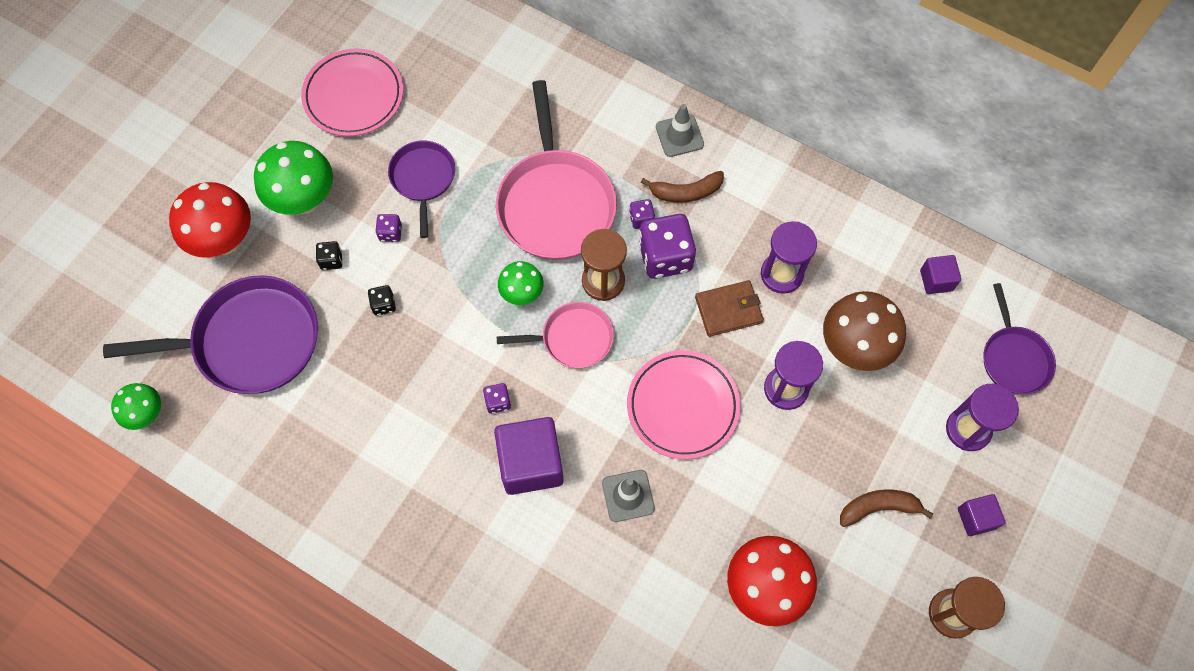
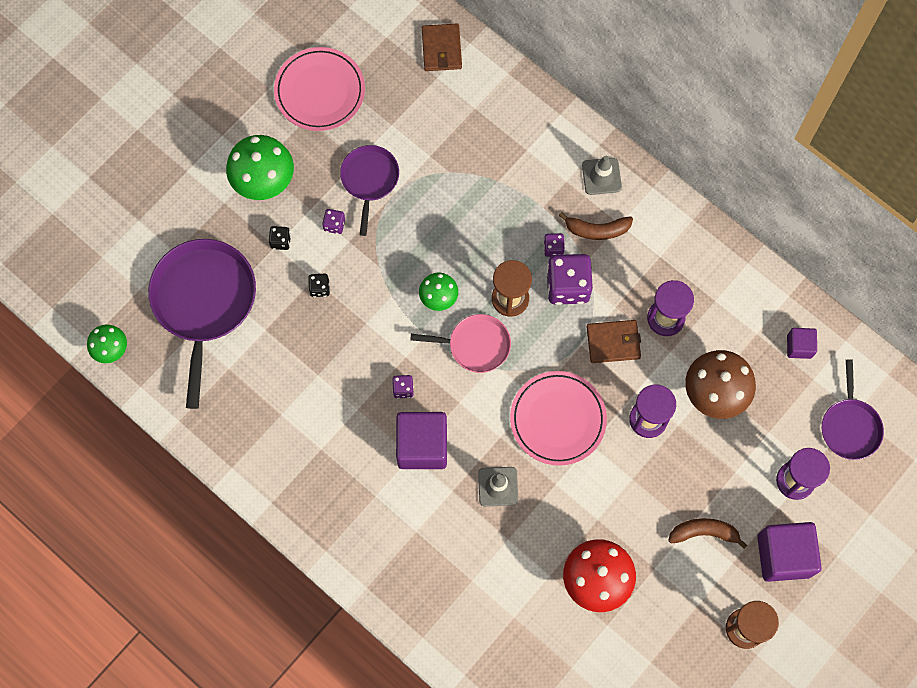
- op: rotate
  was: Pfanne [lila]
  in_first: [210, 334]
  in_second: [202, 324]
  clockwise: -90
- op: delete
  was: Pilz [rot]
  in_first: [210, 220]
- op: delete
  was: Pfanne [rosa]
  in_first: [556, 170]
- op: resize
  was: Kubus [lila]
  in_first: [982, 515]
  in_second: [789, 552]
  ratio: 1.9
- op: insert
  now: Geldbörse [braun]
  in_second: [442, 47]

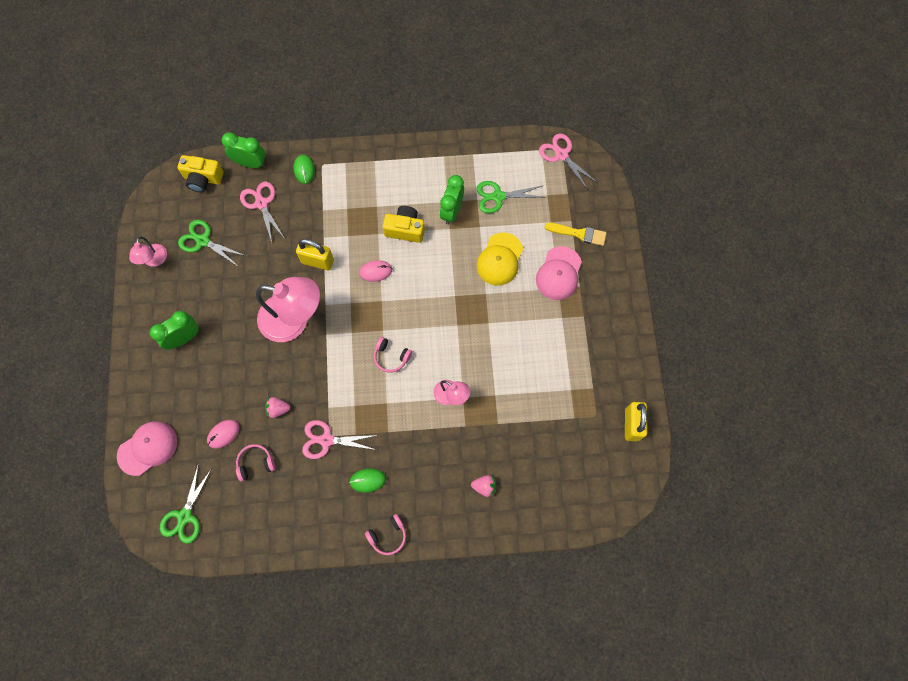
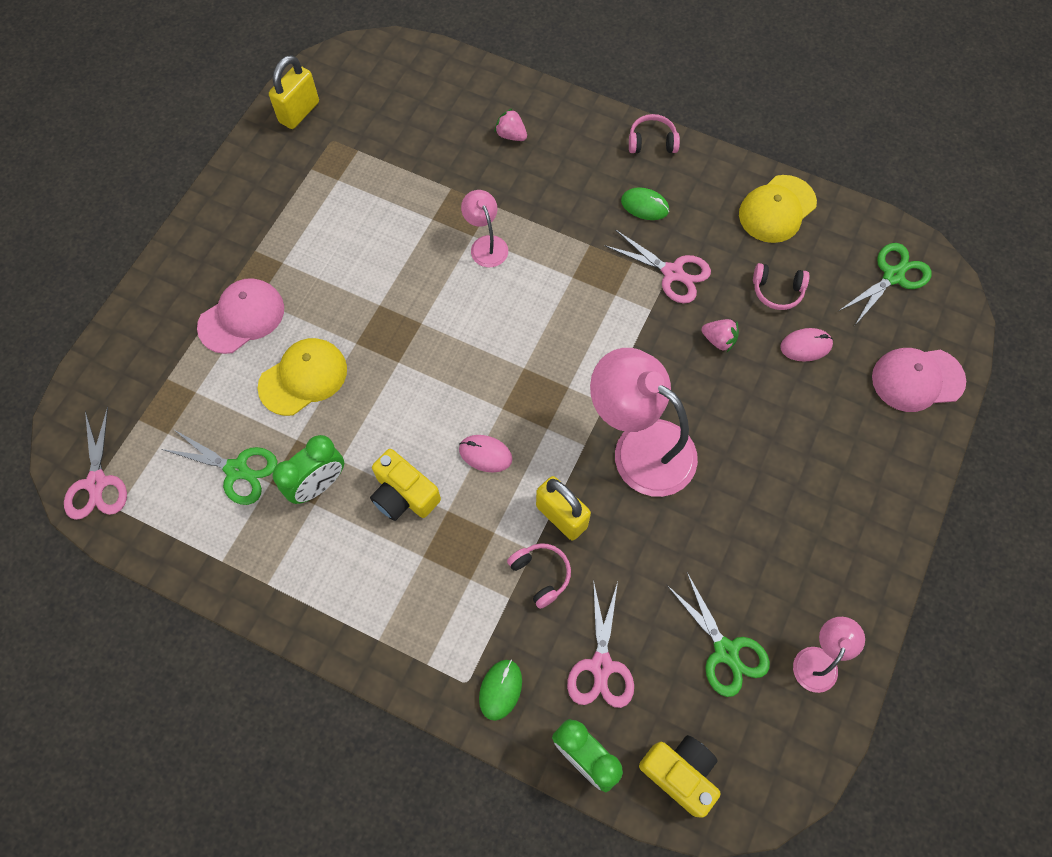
- op: delete
  was: Wecker [grün]
  in_first: [174, 330]
- op: move
  was: Kopfhörer [rosa]
  in_first: [393, 355]
  in_second: [539, 576]
- op: delete
  was: Pinsel [gelb]
  in_first: [575, 234]
- op: insert
  now: Kappe [gelb]
  in_second: [778, 209]

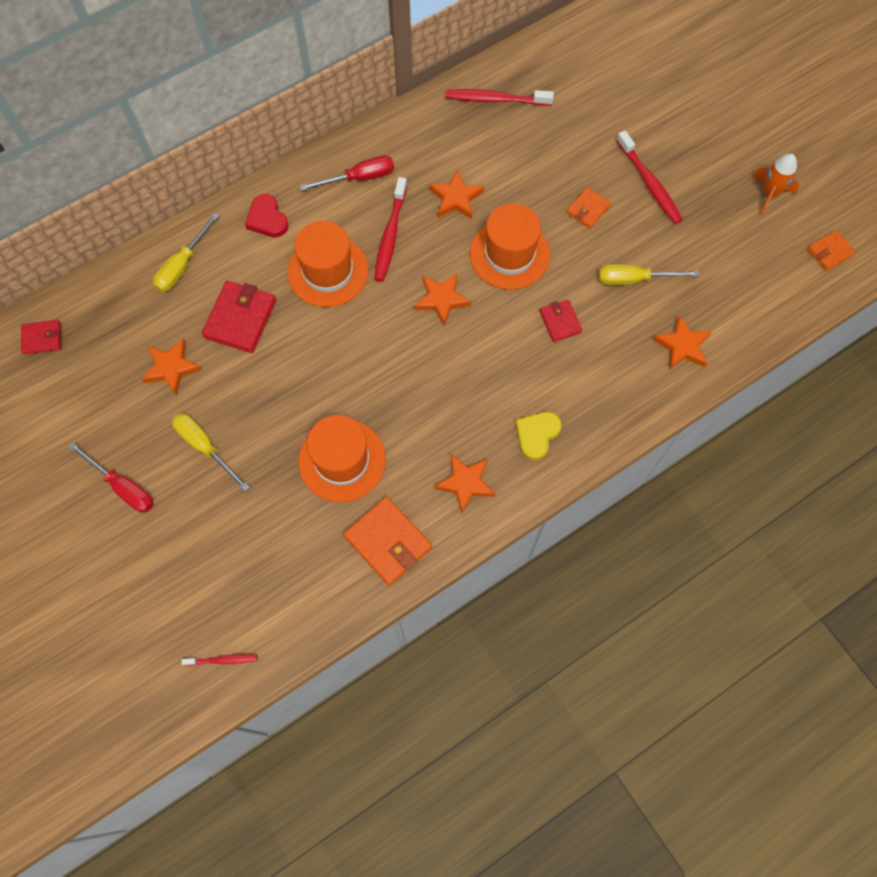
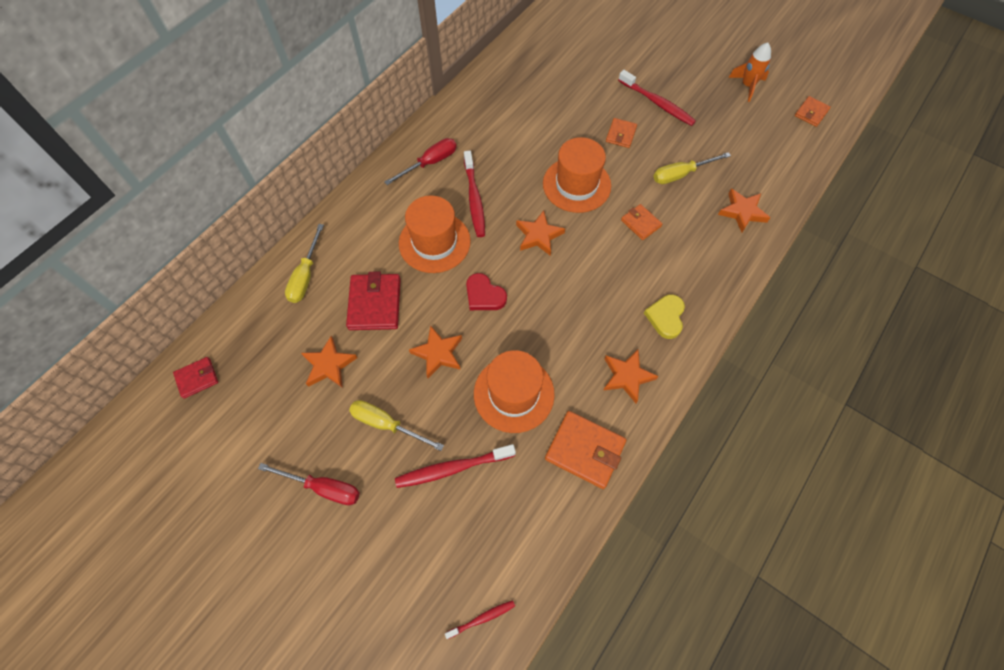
- op: move
  was: Herz [rot]
  in_first: [267, 215]
  in_second: [486, 291]
- op: move
  was: Stern [orange]
  in_first: [456, 194]
  in_second: [435, 351]
- op: move
  was: Zahnbürste [rot]
  in_first: [499, 97]
  in_second: [455, 466]
- op: recolor
  was: Geldbörse [rot]
  now: Geldbörse [orange]
  in_first: [561, 321]
  in_second: [641, 222]

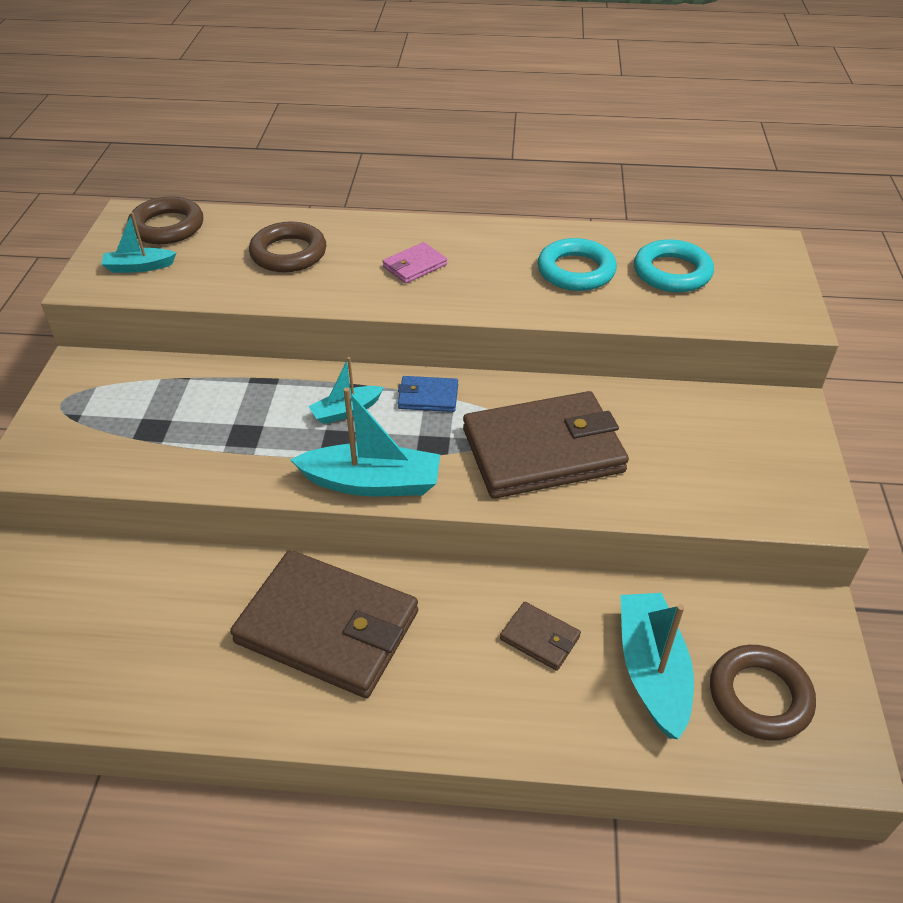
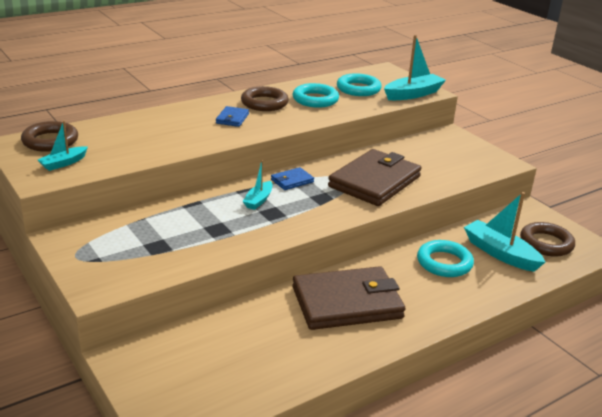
- op: move
  was: Ring [braun]
  in_first: [287, 247]
  in_second: [265, 98]
- op: move
  was: Boot [türkis]
  in_first: [365, 441]
  in_second: [415, 67]
- op: recolor
  was: Geldbörse [rosa]
  now: Geldbörse [blau]
  in_first: [414, 263]
  in_second: [232, 116]
- op: replace
  was: Geldbörse [braun]
  now: Ring [türkis]
  in_first: [540, 636]
  in_second: [445, 258]

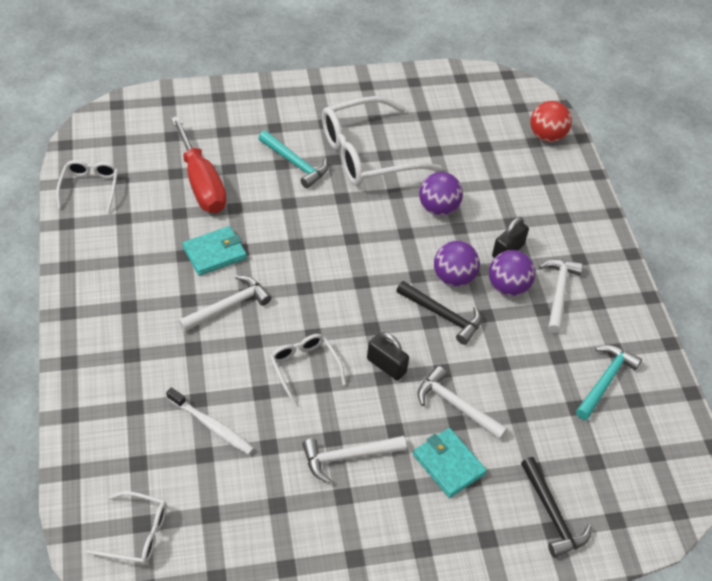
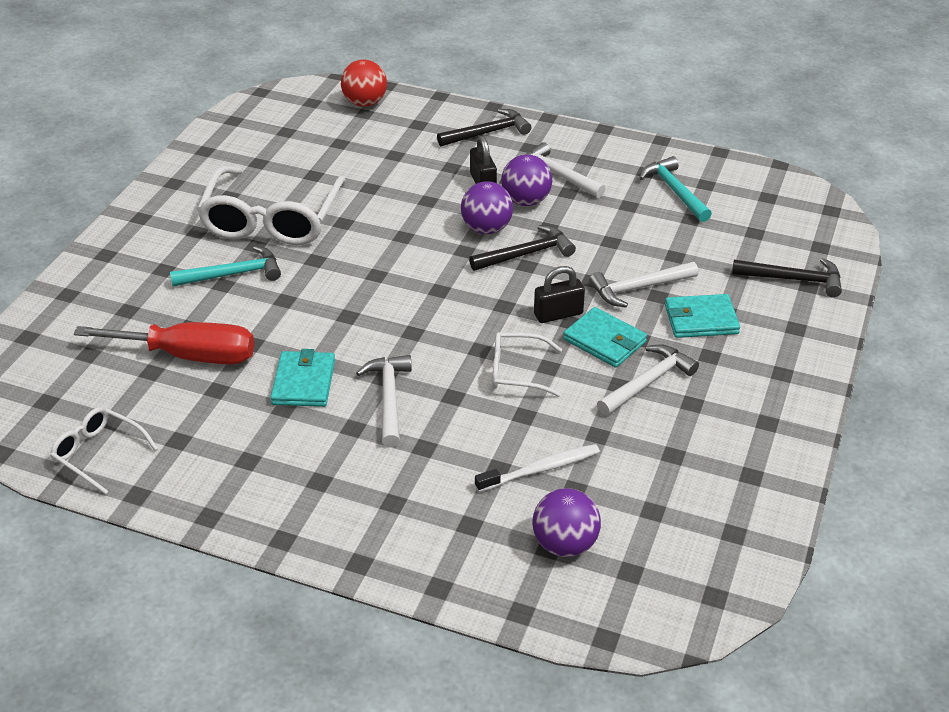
- op: delete
  was: Brille [weiß]
  in_first: [126, 527]
- op: rotate
  was: Hammer [weiß]
  in_first: [354, 459]
  in_second: [648, 380]
  clockwise: -150
- op: move
  was: Ball [lila]
  in_first: [441, 194]
  in_second: [566, 522]
- op: insert
  now: Hammer [schwarz]
  in_second: [484, 127]
- op: insert
  now: Geldbörse [türkis]
  in_second: [605, 337]

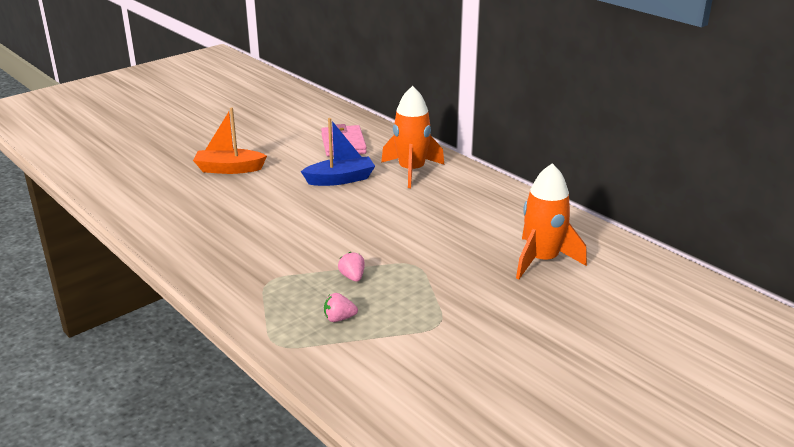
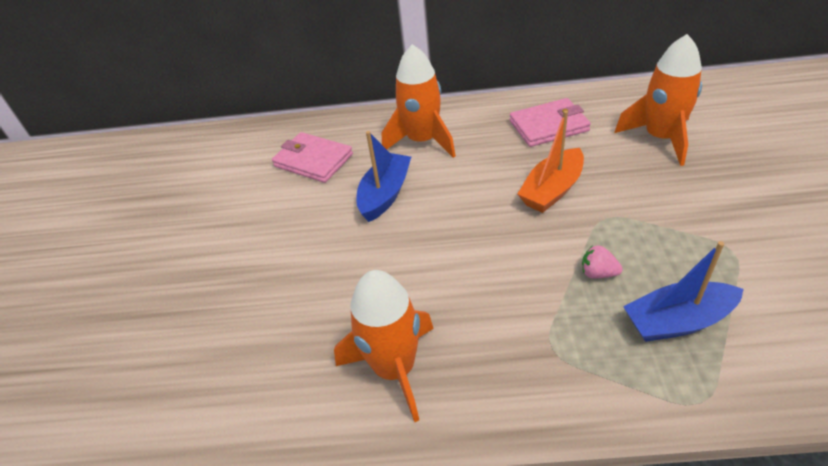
- op: move
  was: Boot [orange]
  in_first: [230, 140]
  in_second: [550, 161]
- op: replace
  was: Erdbeere [rosa]
  now: Boot [blau]
  in_first: [341, 307]
  in_second: [683, 291]
- op: insert
  now: Rakete [orange]
  in_second: [384, 346]
- op: insert
  now: Geldbörse [rosa]
  in_second: [550, 122]

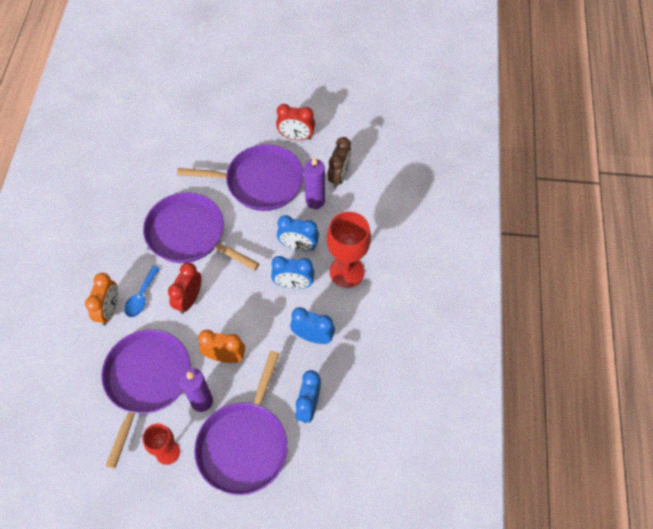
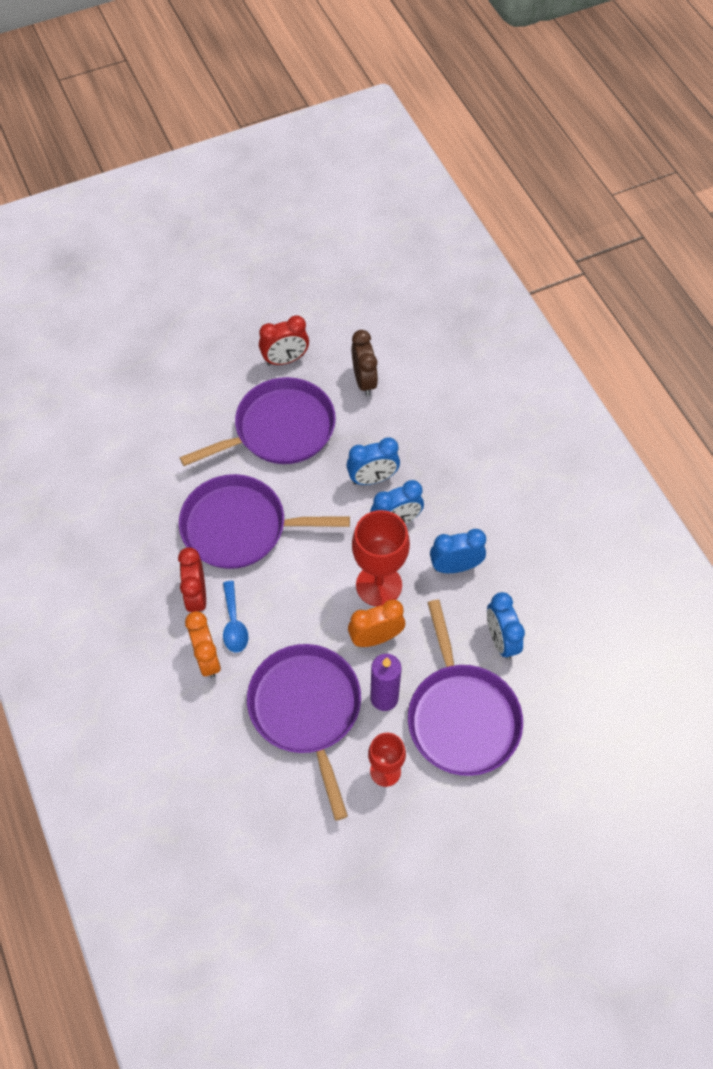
- op: move
  was: Wecker [rot]
  in_first: [185, 288]
  in_second: [192, 579]
- op: delete
  was: Kerze [lila]
  in_first: [314, 183]
- op: move
  was: Kelch [rot]
  in_first: [349, 250]
  in_second: [381, 558]

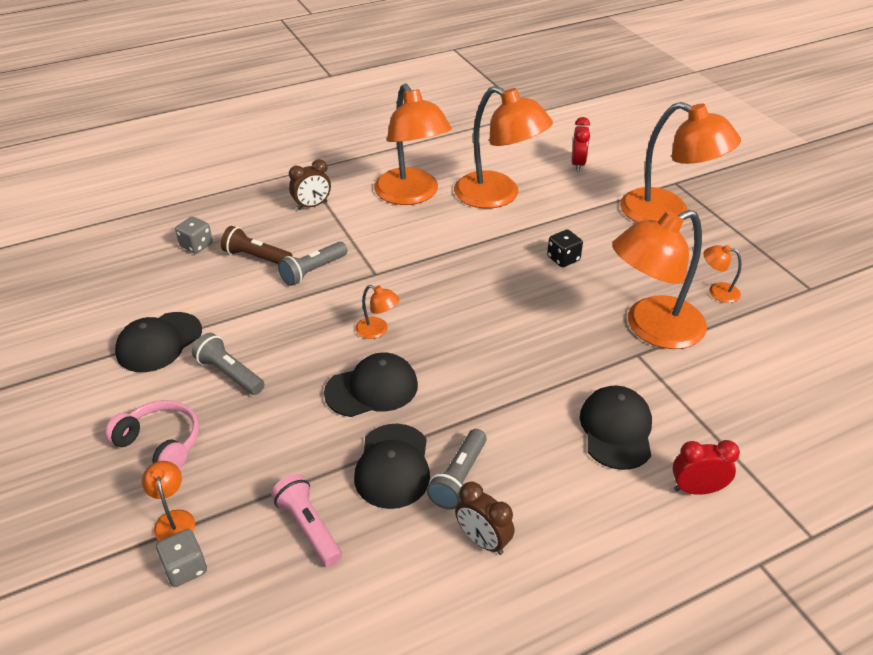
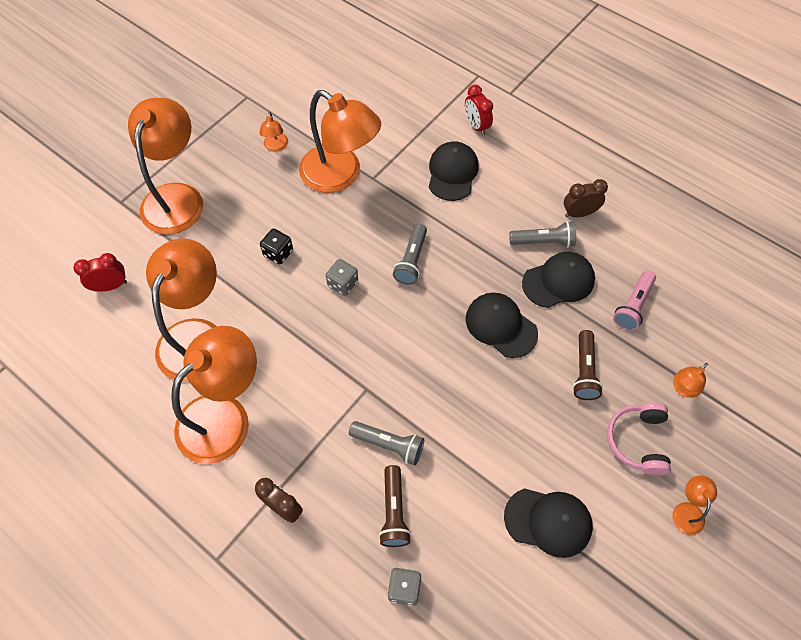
- op: move
  was: Spielwürfel [grau]
  in_first: [181, 558]
  in_second: [342, 277]
- op: move
  was: Taschenlampe [grau]
  in_first: [228, 364]
  in_second: [410, 254]
- op: move
  was: Lampe [orange]
  in_first: [377, 312]
  in_second: [694, 505]
- op: rotate
  was: Wecker [braun]
  in_first: [484, 518]
  in_second: [586, 198]
  clockwise: -120
- op: rotate
  was: Kappe [schwarz]
  in_first: [616, 428]
  in_second: [454, 171]
  clockwise: 120
- op: insert
  now: Taschenlampe [braun]
  in_second: [588, 365]

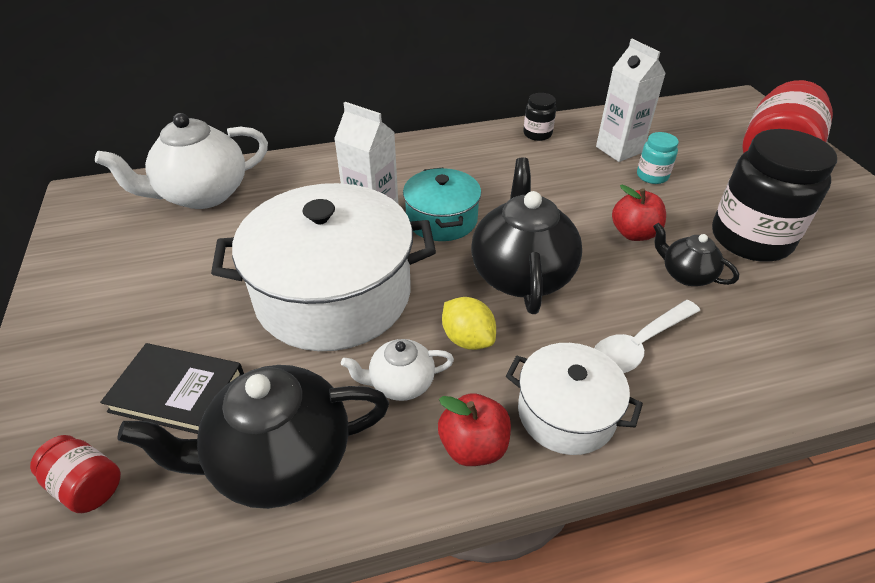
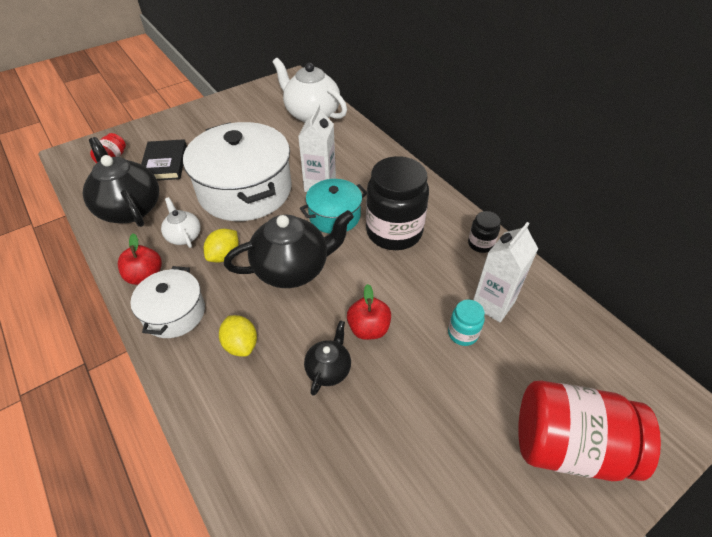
- op: replace
  was: Löffel [weiß]
  now: Zitrone [gelb]
  in_first: [647, 336]
  in_second: [238, 336]
- op: move
  was: Einmachglas [schwarz]
  in_first: [774, 195]
  in_second: [397, 203]

